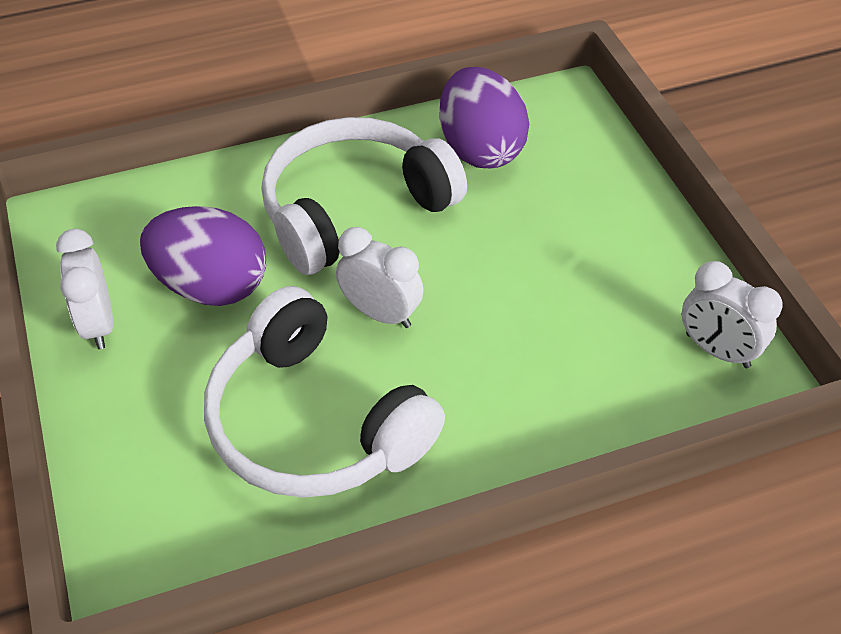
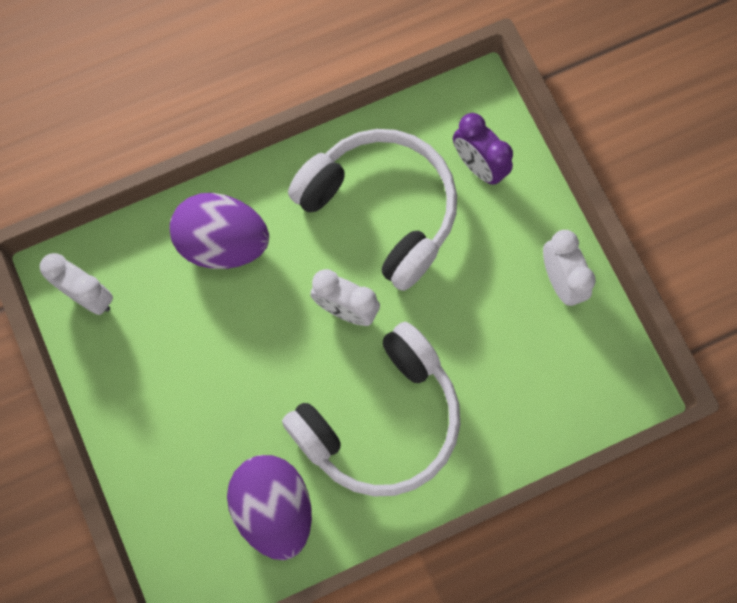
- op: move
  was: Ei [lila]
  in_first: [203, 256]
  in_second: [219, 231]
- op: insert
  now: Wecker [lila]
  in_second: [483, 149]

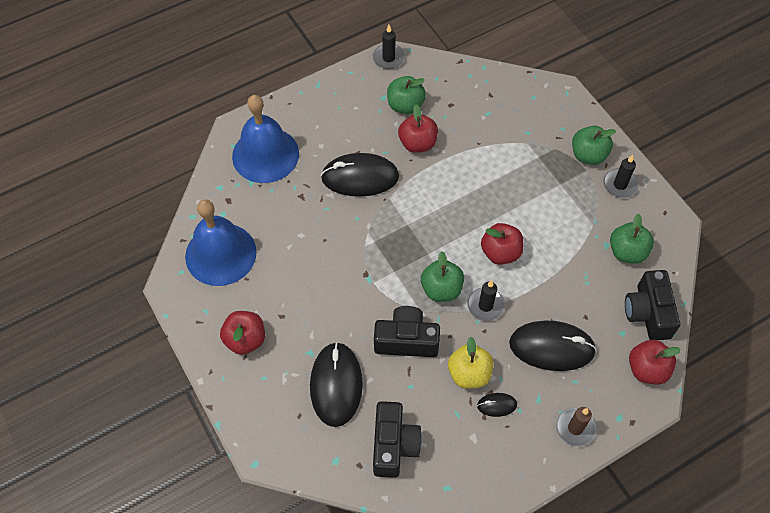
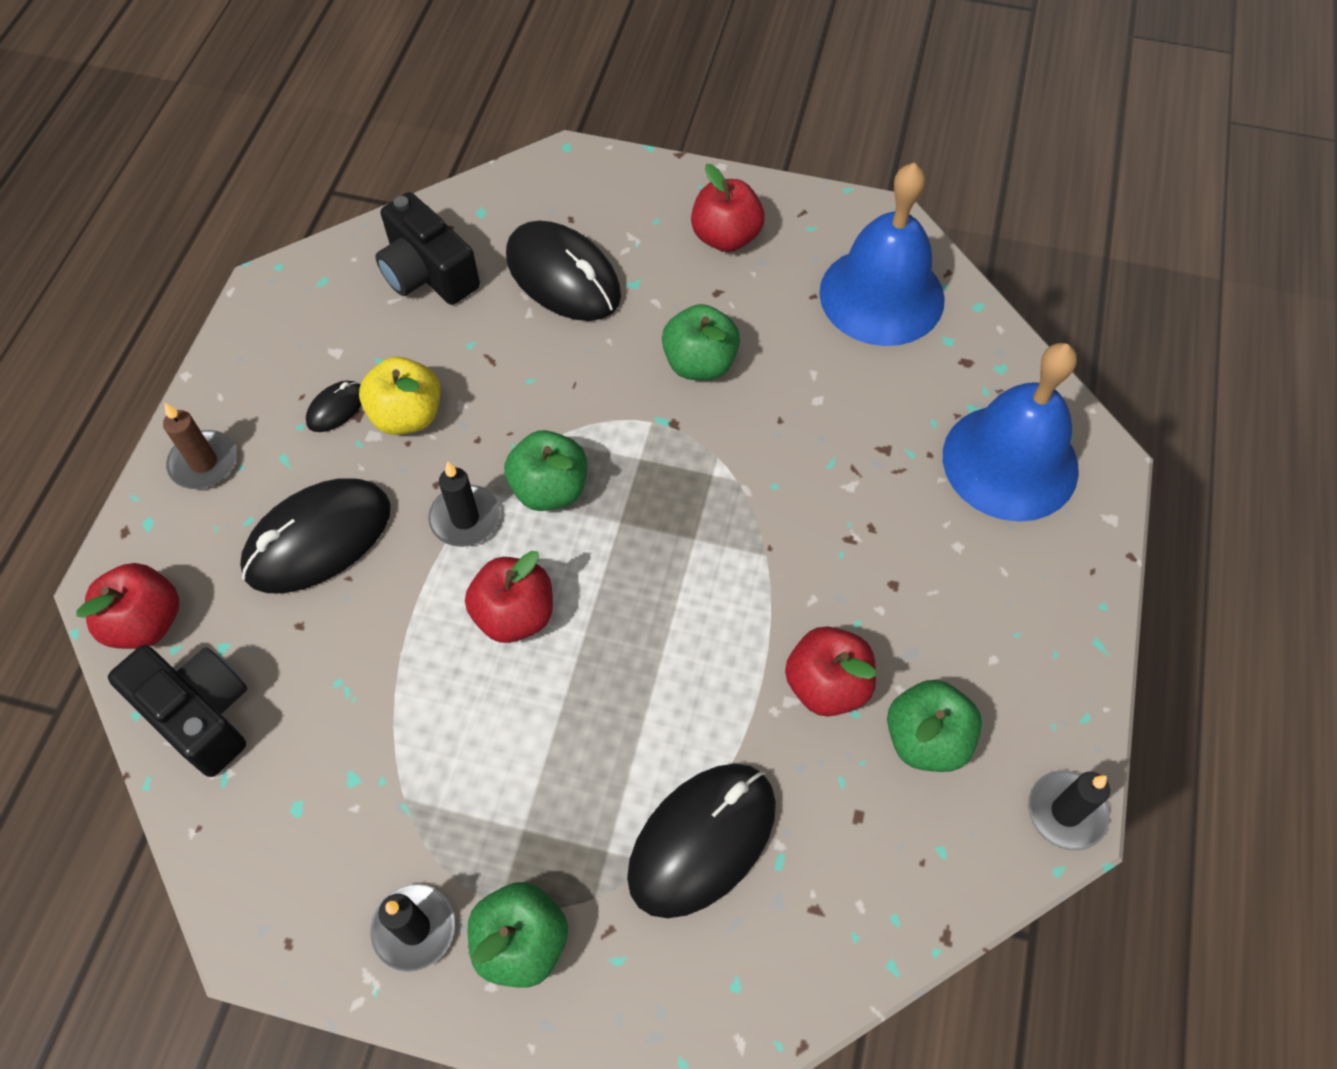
- op: move
  was: Computermaus [schwarz]
  in_first: [360, 175]
  in_second: [701, 841]
- op: delete
  was: Kamera [schwarz]
  in_first: [407, 331]
- op: move
  was: Apfel [grün]
  in_first: [632, 239]
  in_second: [701, 342]

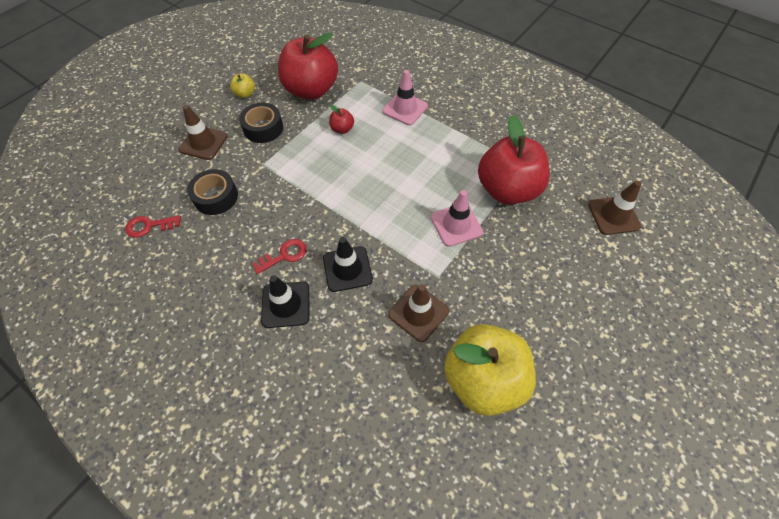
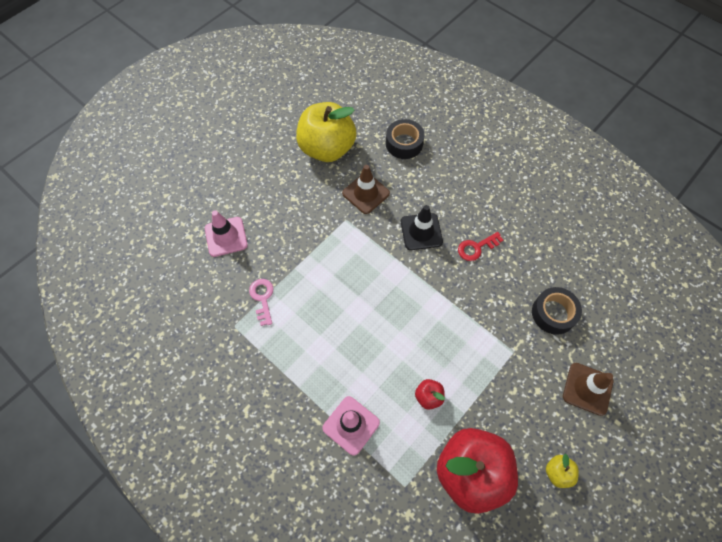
- op: delete
  was: Schlüssel [rot]
  in_first: [153, 226]
- op: move
  was: Klebeband [schwarz]
  in_first: [261, 123]
  in_second: [405, 139]
- op: delete
  was: Leitkegel [schwarz]
  in_first: [285, 301]
- op: move
  was: Leitkegel [rosa]
  in_first: [457, 218]
  in_second: [226, 233]
- op: replace
  was: Apfel [rot]
  now: Schlüssel [rosa]
  in_first: [514, 160]
  in_second: [261, 302]
- op: delete
  was: Leitkegel [braun]
  in_first: [614, 208]

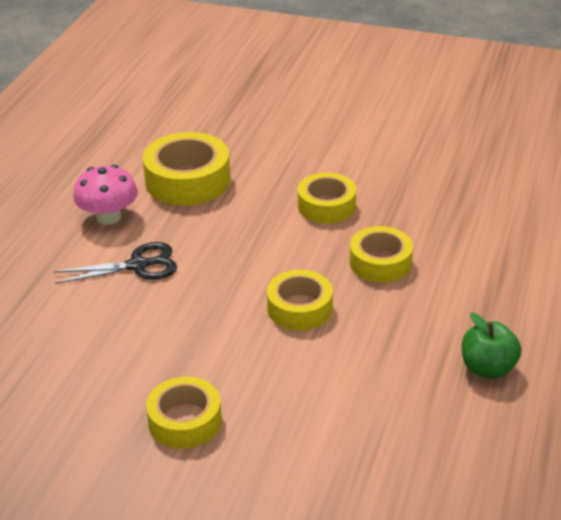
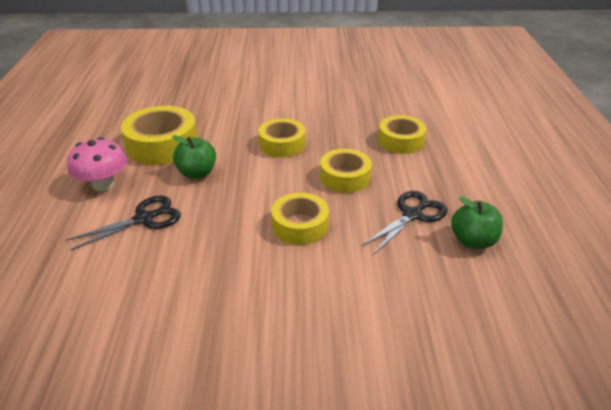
- op: move
  was: Klebeband [gelb]
  in_first: [184, 412]
  in_second: [402, 134]
- op: insert
  now: Apfel [grün]
  in_second: [194, 157]
- op: insert
  now: Schere [schwarz]
  in_second: [404, 222]

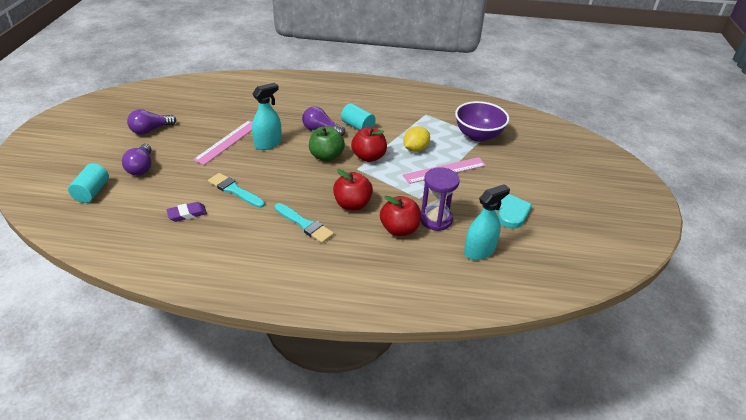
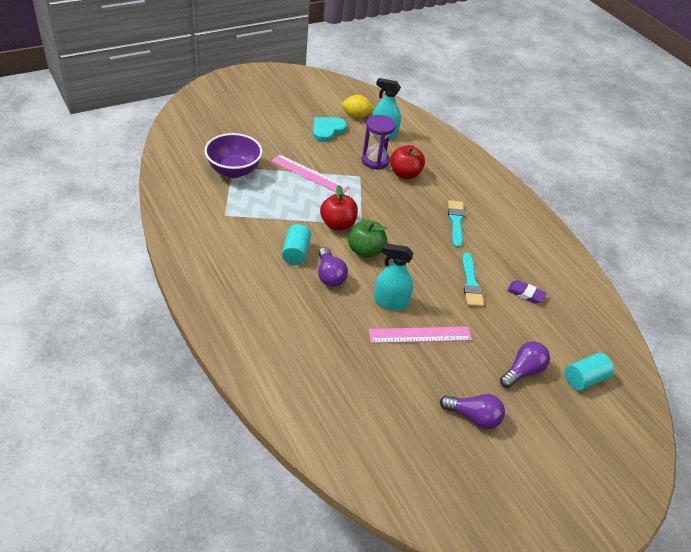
- op: delete
  was: Apfel [rot]
  in_first: [353, 189]
- op: move
  was: Zitrone [gelb]
  in_first: [417, 139]
  in_second: [358, 106]

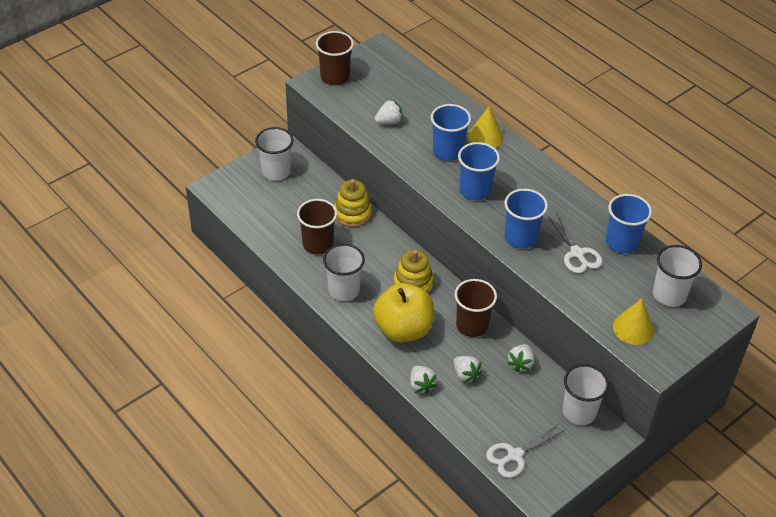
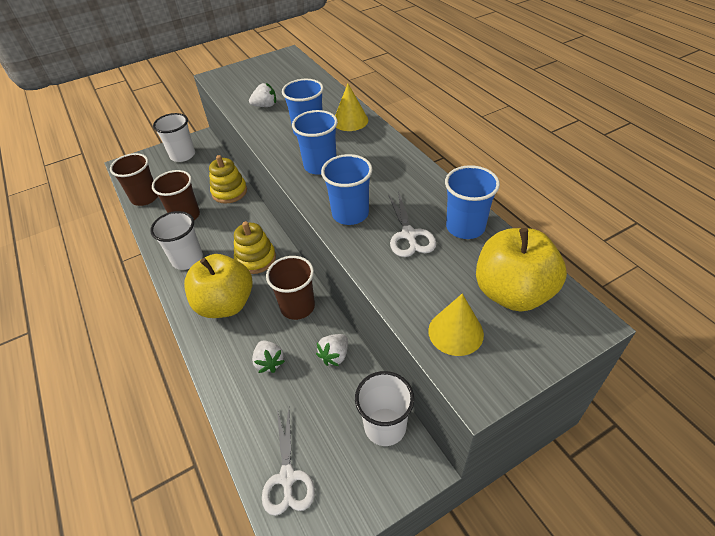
- op: move
  was: Becher [braun]
  in_first: [335, 58]
  in_second: [134, 179]
- op: delete
  was: Erdbeere [weiß]
  in_first: [423, 379]
- op: rotate
  was: Schere [weiß]
  in_first: [525, 451]
  in_second: [288, 462]
  clockwise: -75
- op: replace
  was: Becher [weiß]
  now: Apfel [gelb]
  in_first: [677, 276]
  in_second: [521, 270]

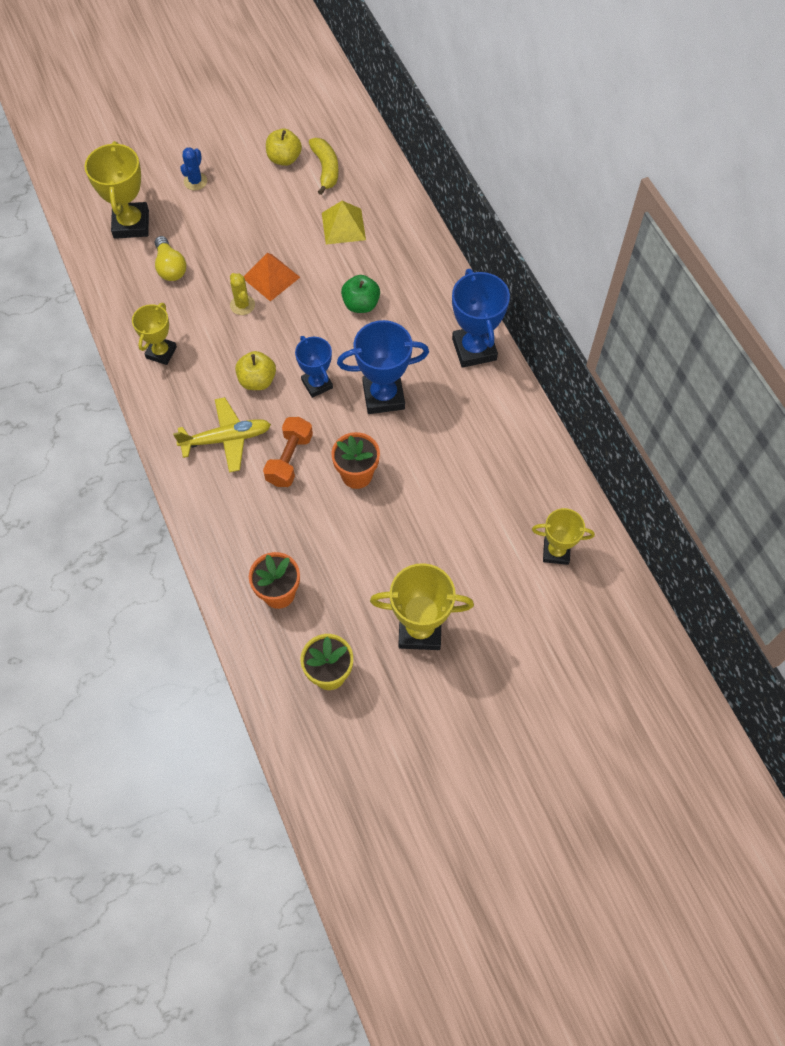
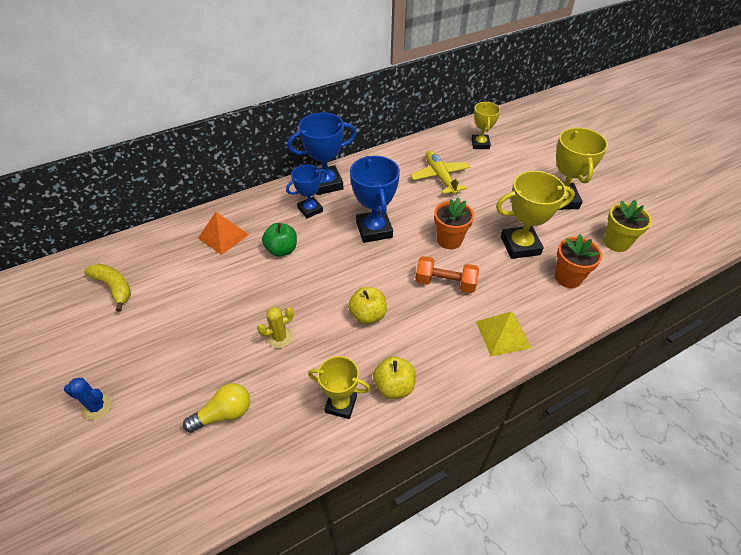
- op: move
  was: Pokal [gelb]
  in_first: [117, 190]
  in_second: [535, 215]
- op: move
  was: Flugzeug [gelb]
  in_first: [222, 435]
  in_second: [440, 172]
- op: move
  was: Pyramide [orange]
  in_first: [272, 277]
  in_second: [223, 233]
- op: move
  was: Apfel [gelb]
  in_first: [284, 147]
  in_second: [394, 377]
- op: move
  was: Pokal [blau]
  in_first: [314, 367]
  in_second: [306, 191]
- op: rotate
  was: Banane [gelb]
  in_first: [324, 166]
  in_second: [107, 288]
  clockwise: 60
- op: move
  was: Pyramide [gelb]
  in_first: [344, 222]
  in_second: [503, 333]

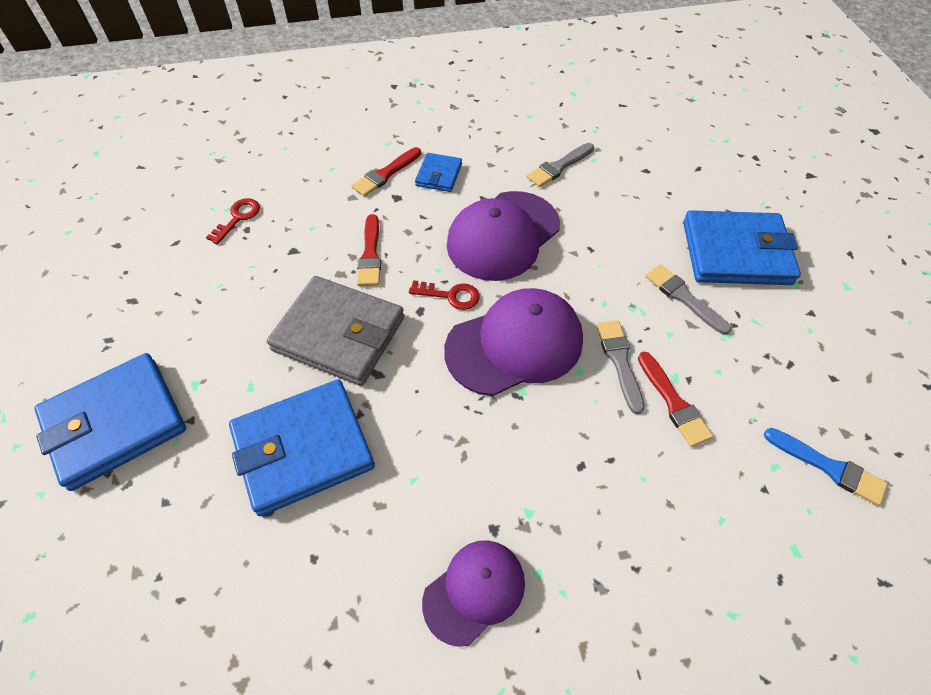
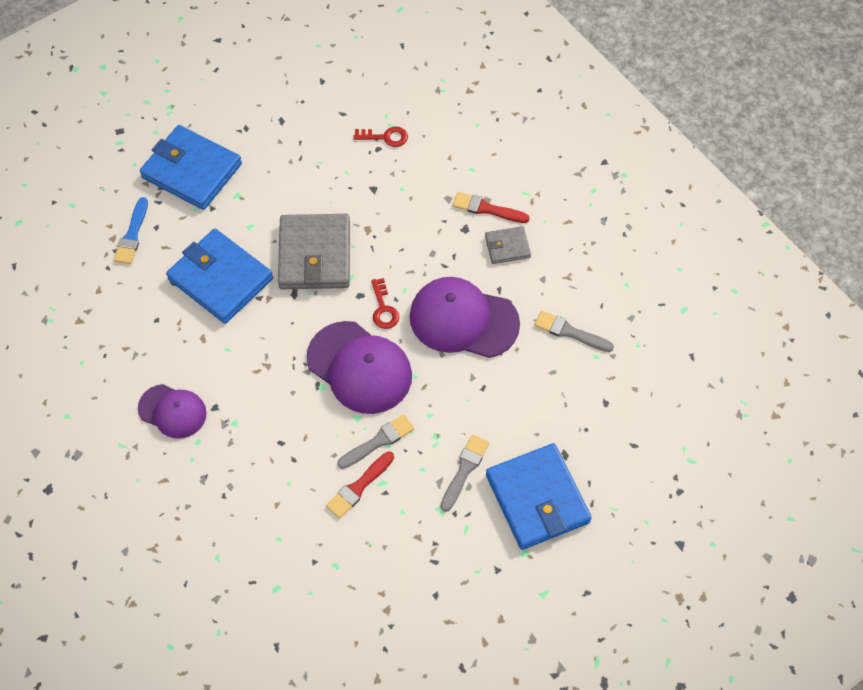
- op: delete
  was: Pinsel [rot]
  in_first: [369, 250]
- op: recolor
  was: Geldbörse [blau]
  now: Geldbörse [grau]
  in_first: [438, 172]
  in_second: [508, 245]
- op: move
  was: Pinsel [blau]
  in_first: [826, 467]
  in_second: [131, 230]

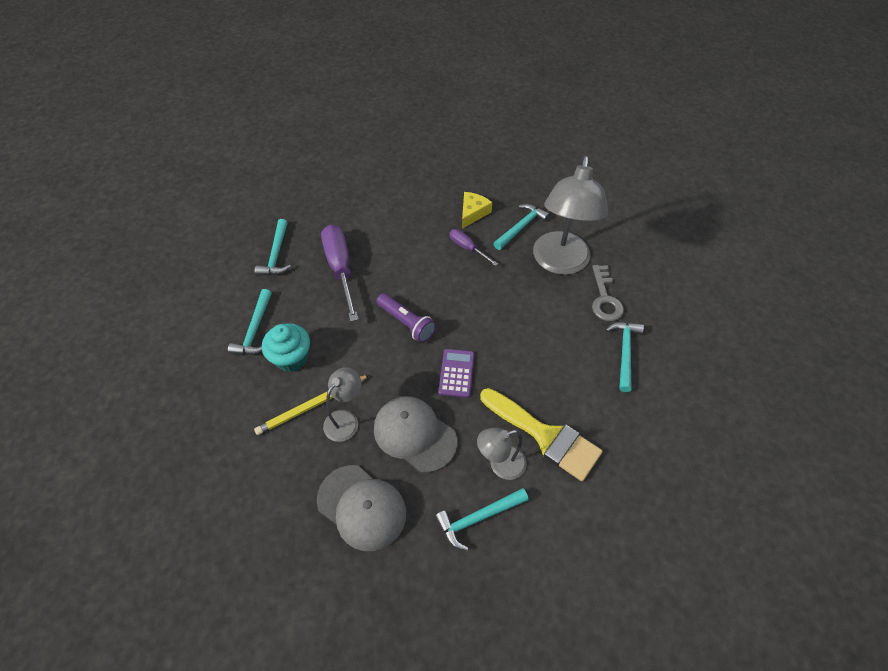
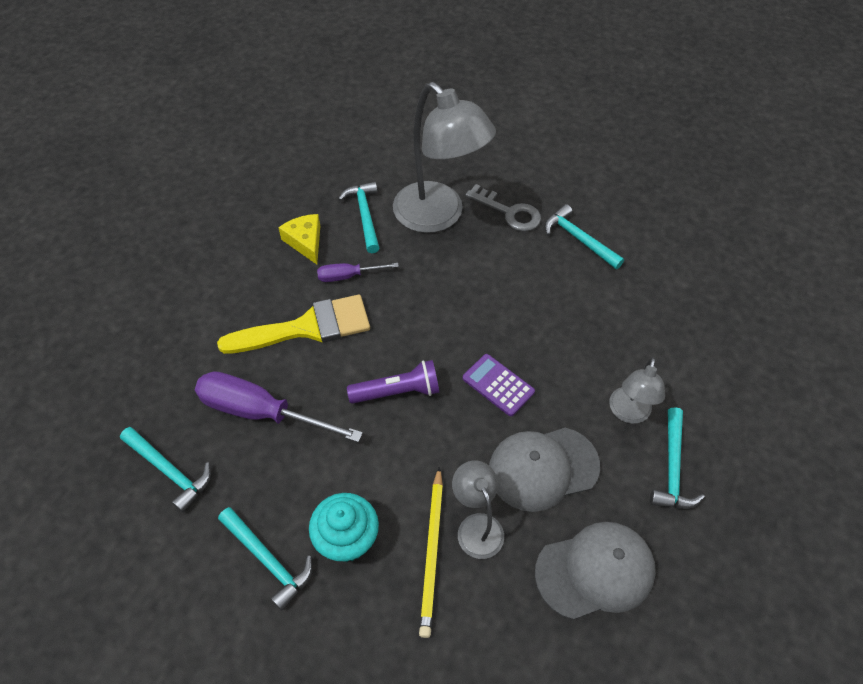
- op: move
  was: Pinsel [gelb]
  in_first: [541, 434]
  in_second: [293, 324]

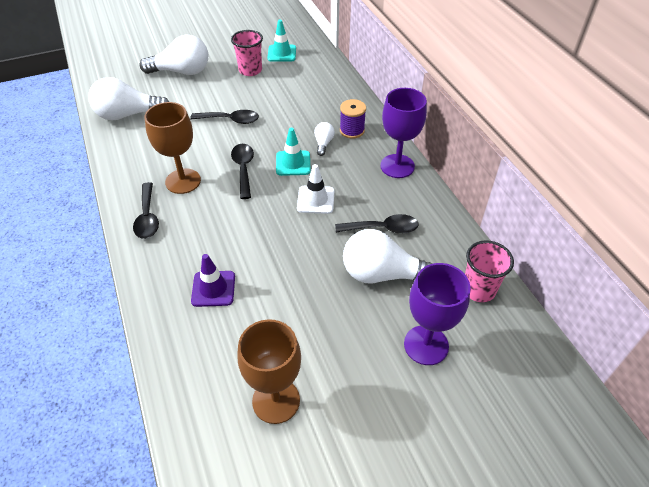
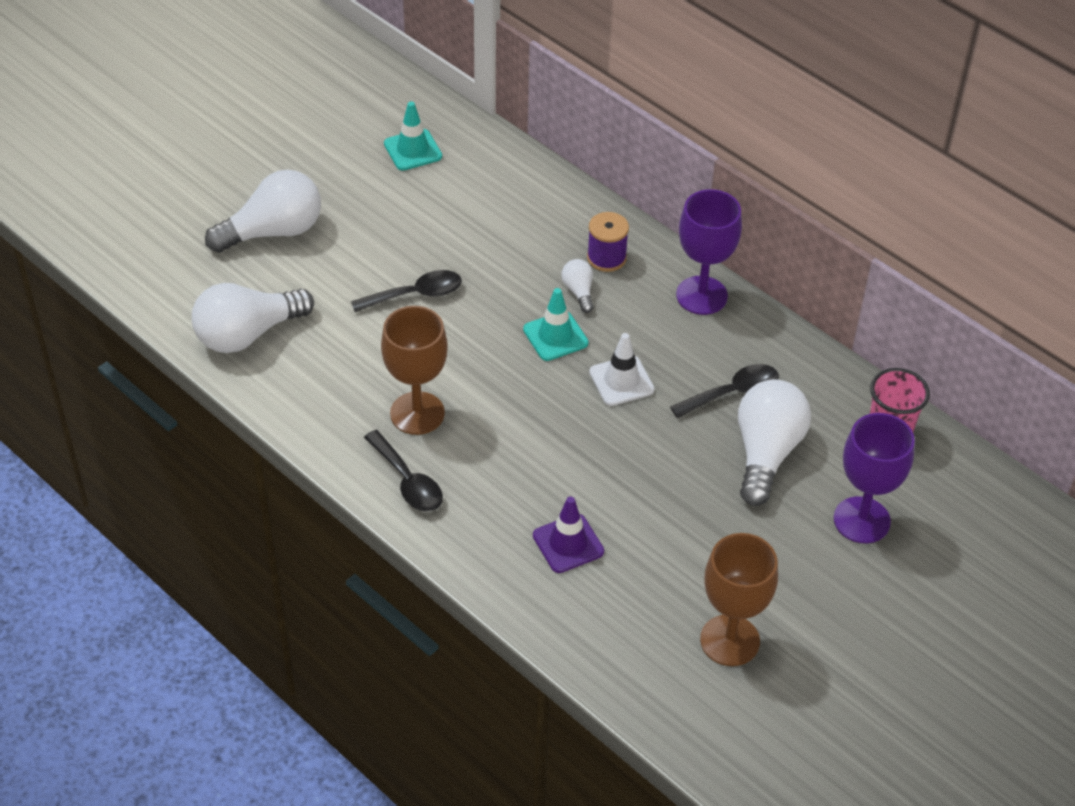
- op: delete
  was: Becher [rosa]
  in_first: [247, 53]
- op: delete
  was: Löffel [schwarz]
  in_first: [242, 171]
- op: rotate
  was: Glühbirne [weiß]
  in_first: [387, 256]
  in_second: [774, 442]
  clockwise: 120

